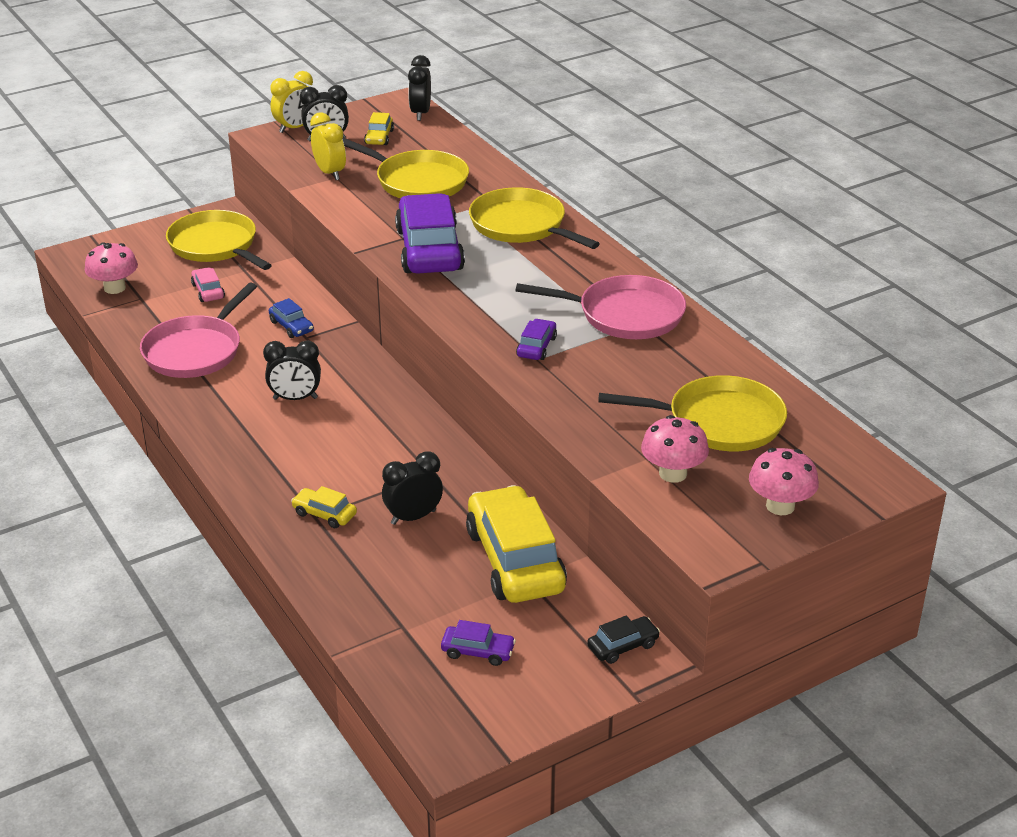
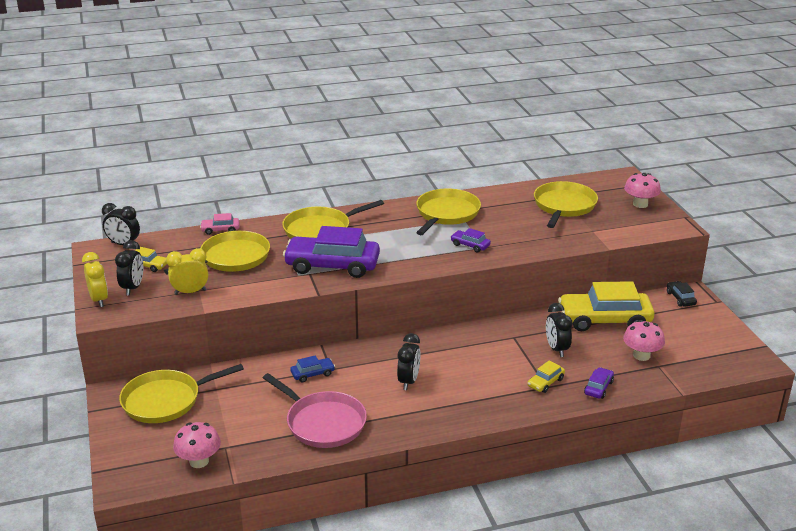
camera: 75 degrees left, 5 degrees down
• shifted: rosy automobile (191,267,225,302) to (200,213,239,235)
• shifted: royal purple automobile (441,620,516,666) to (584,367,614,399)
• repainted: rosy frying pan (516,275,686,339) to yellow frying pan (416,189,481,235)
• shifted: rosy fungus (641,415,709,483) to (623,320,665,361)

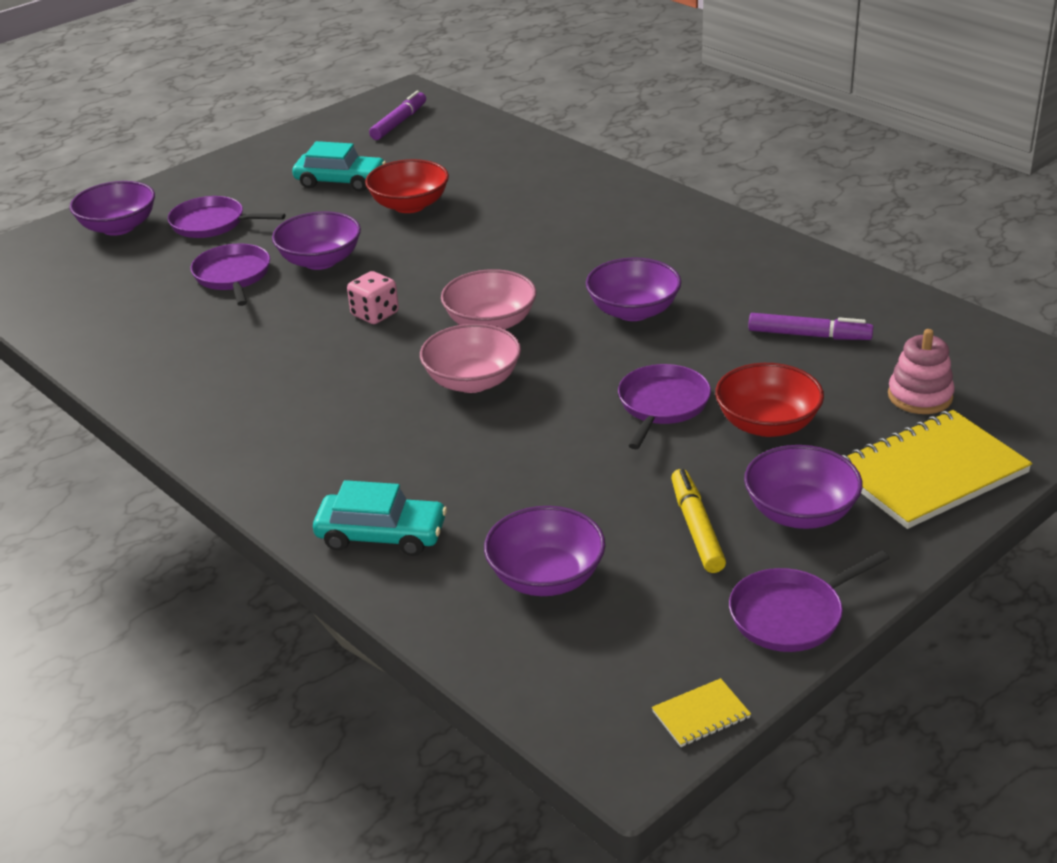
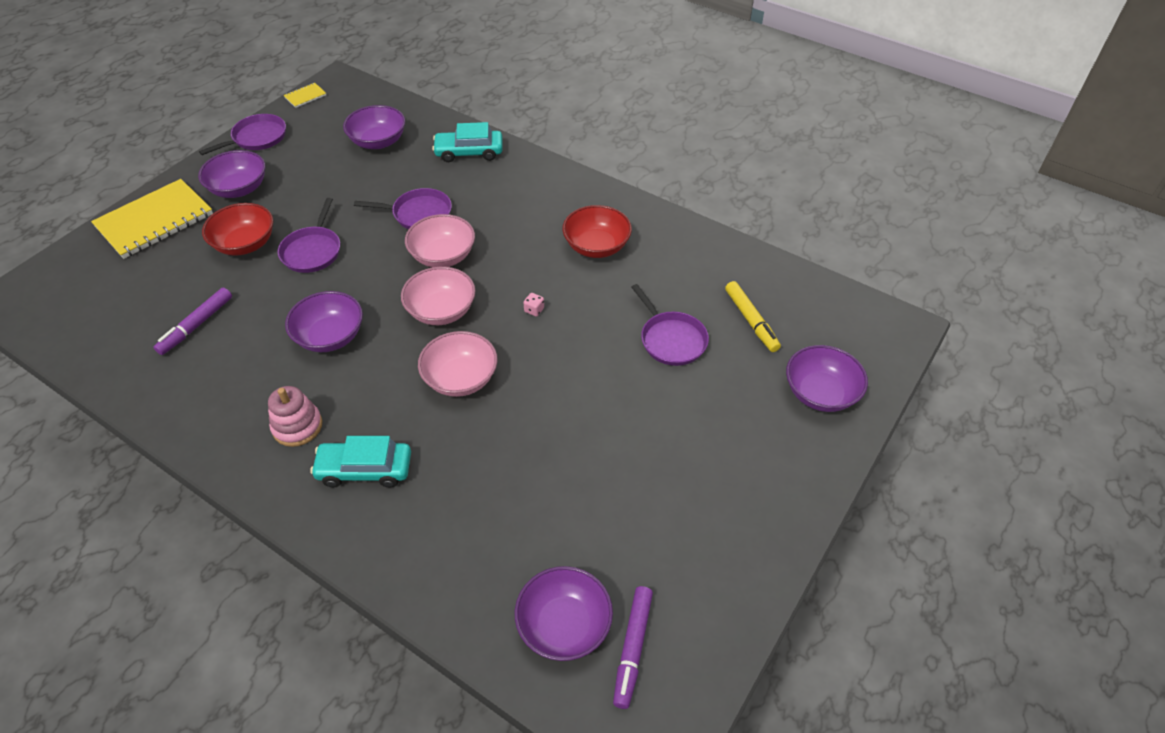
camera: 165 degrees right, 15 degrees up
• shifted: royal purple frying pan (168,196,285,238) to (354,188,452,229)
• shifted: royal purple serving bowl (272,211,361,270) to (515,566,613,661)
• shifted: teal automobile (292,141,386,192) to (310,436,411,488)
• scaled: rosy game die (347,271,399,324) = (523,293,544,316) x0.55
• shifted: red serving bowl (365,159,449,213) to (562,205,632,258)
• shifted: yellow felt pen (671,469,726,573) to (725,281,781,352)
• rotated: royal purple felt pen (748,313,873,340) = (153,287,232,355) 60 degrees counterclockwise
• shifted: rosy stacking toy (888,329,955,414) to (268,386,322,447)
• new: rosy serving bowl (418,331,497,397)

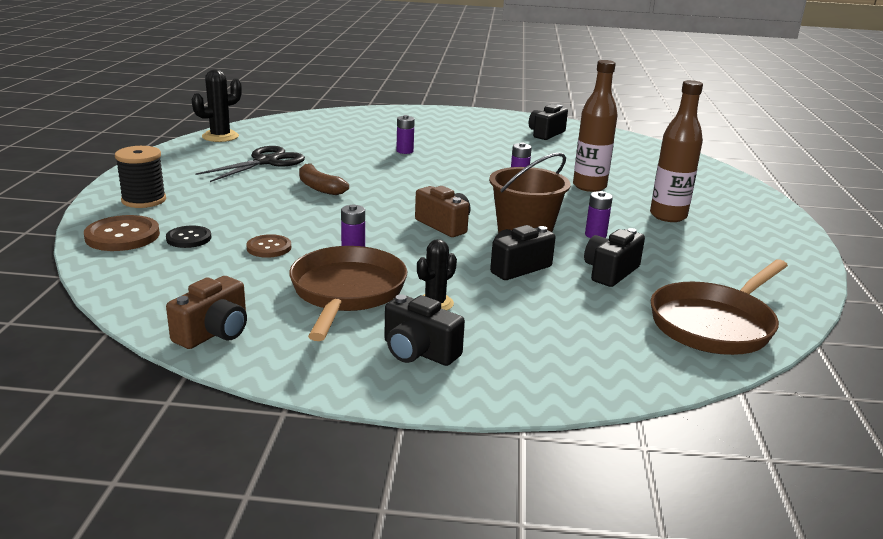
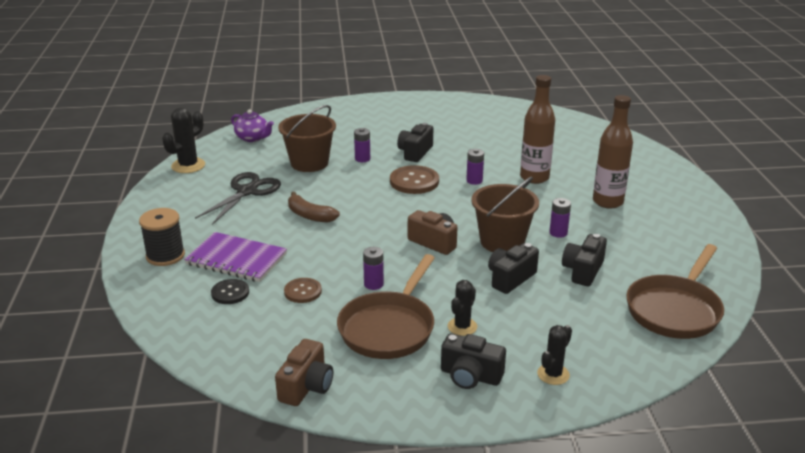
camera: 10 degrees left, 5 degrees up
• shifted: russet shirt button (84,215,160,251) to (390,165,439,194)
• rotated: russet frying pan (289,246,407,341) = (337,254,435,359) 150 degrees counterclockwise
• shifted: black compact camera (529,104,568,140) to (397,123,433,162)
• new: royal purple notepad (184,232,287,282)
• new: royal purple china teapot (231,109,274,142)
• new: russet sand bucket (278,105,336,172)
• new: black cactus (537,325,572,385)

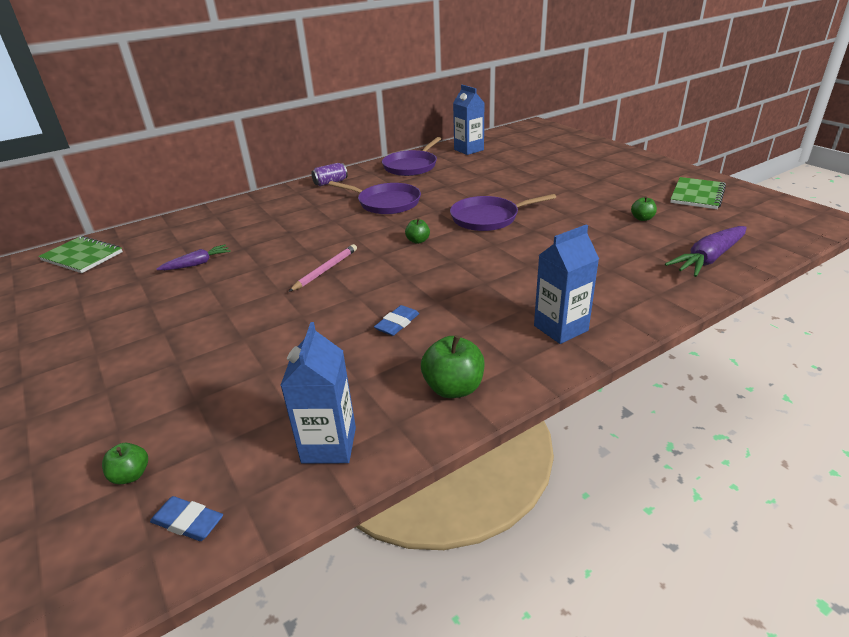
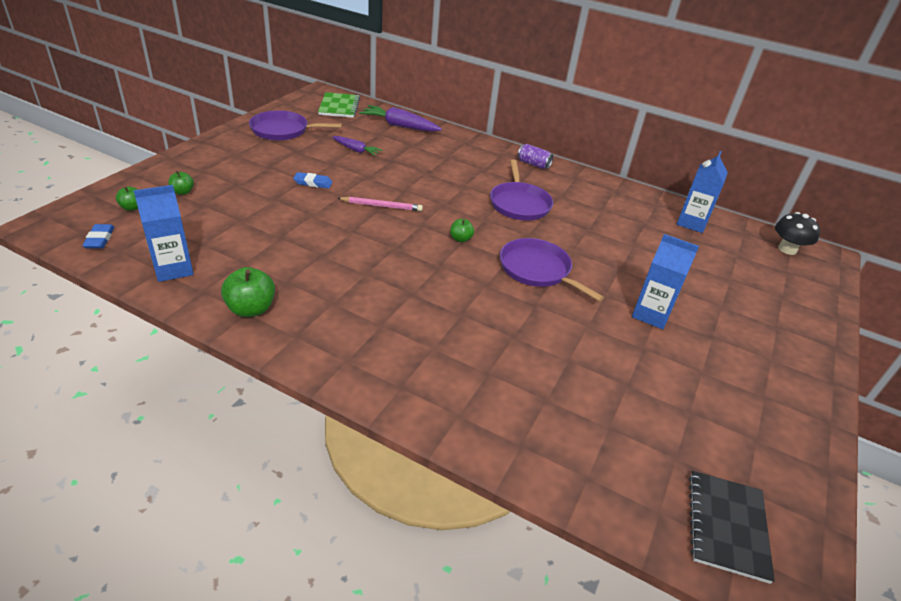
camera: 55 degrees right, 5 degrees up
• shifted: cobalt pencil eraser (374,305,419,336) to (293,172,333,189)
• shifted: royal purple frying pan (382,137,441,176) to (249,110,342,141)
• shifted: cobalt carton (534,225,599,344) to (632,234,699,329)
• shifted: green apple (631,196,657,221) to (168,171,194,195)
• shifted: royal purple toy carrot (665,226,747,277) to (359,105,442,132)
• gone: green notepad (670,177,726,209)
• new: black notepad (689,471,775,584)
• new: black fungus (775,212,820,255)

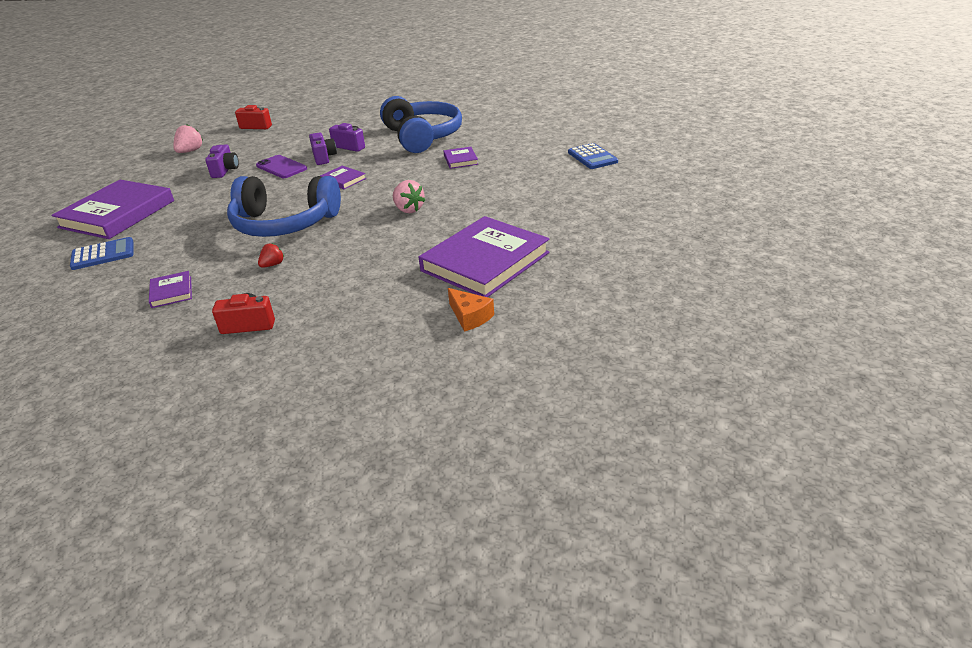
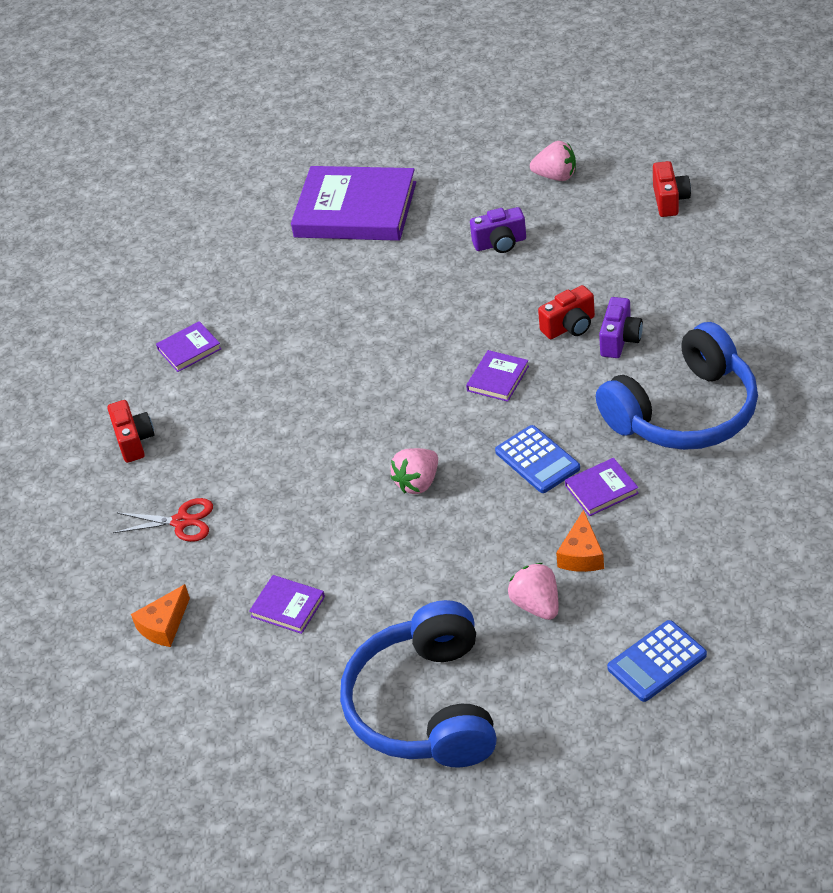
camera: 80 degrees right, 10 degrees up
• shifted: cobalt adding machine (70,237,134,270) to (495,425,580,493)
• shifted: cobalt over-ear headphones (227,176,341,237) to (340,600,497,768)
• gone: royal purple mobile phone (256,155,307,178)
• gone: red strawberry (258,243,284,268)
• repainted: royal purple compact camera (309,132,337,165) to red compact camera (538,285,595,339)
• scaled: royal purple hardback (419,216,549,297) = (249,575,325,634) x0.44
• new: red pair of scissors (113,498,213,542)
• new: rosy strawberry (508,563,559,620)
• new: bright orange cheese wedge (556,510,604,572)

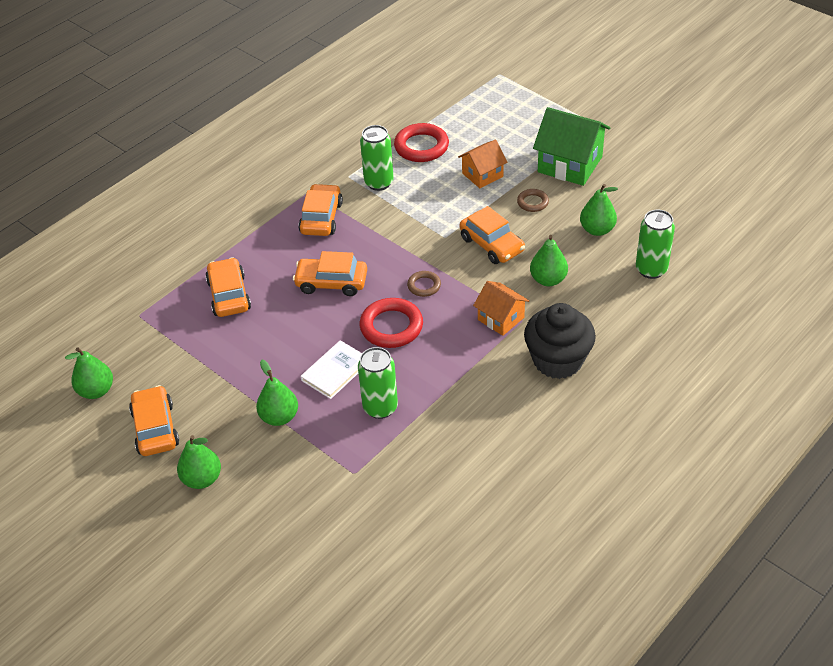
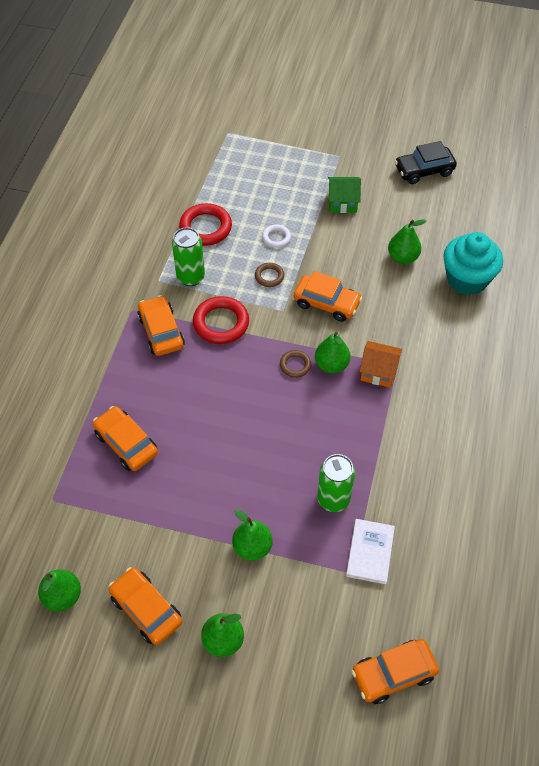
camera: 30 degrees left, 10 degrees up
• shifted: bright orange automobile (293,251,367,296) to (352,639,439,704)
• shifted: snow-white hardback (300,340,362,399) to (346,519,395,584)
• shifted: red hoop (360,298,423,348) to (193,296,249,344)
• swapped: bright orange cottage (458,140,507,188) to snow-white hoop (262,224,291,248)
• shifted: russet hoop (517,189,549,212) to (255,263,284,287)
• gone: black fairy cake (524,303,596,379)
• shifted: green pear fruit (530,235,568,286) to (315,332,351,373)
• scaled: green cottage (533,107,610,186) = (328,177,361,213) x0.59
• swapped: green can (636,210,675,279) to teal fairy cake (443,232,503,295)
• new: black automobile (395,141,457,184)

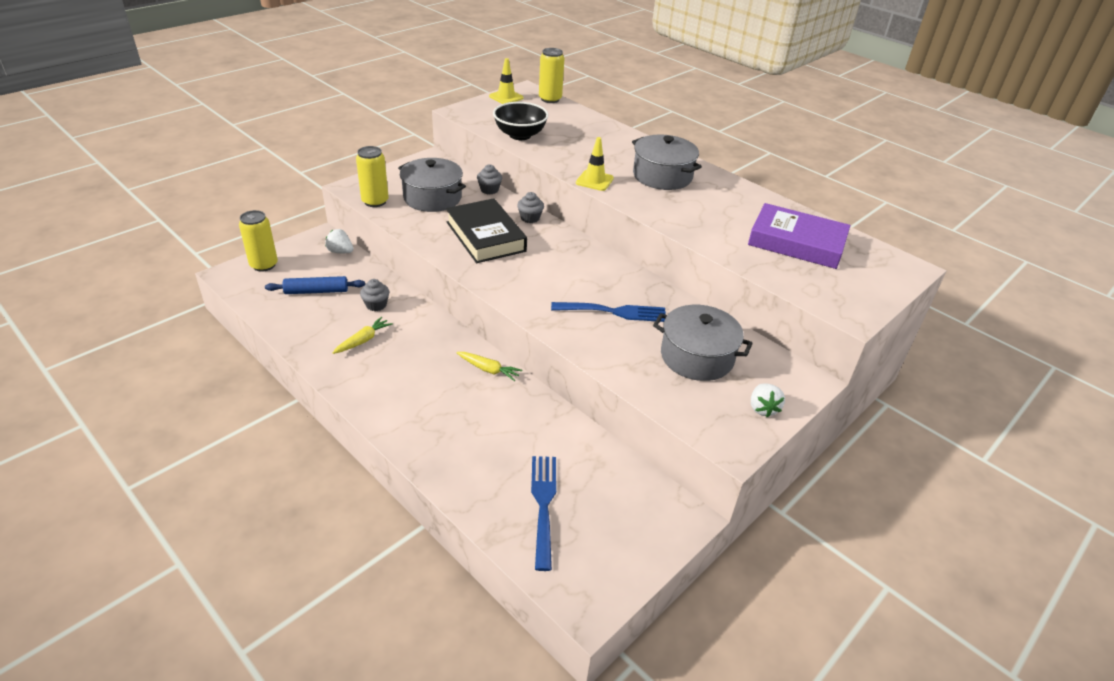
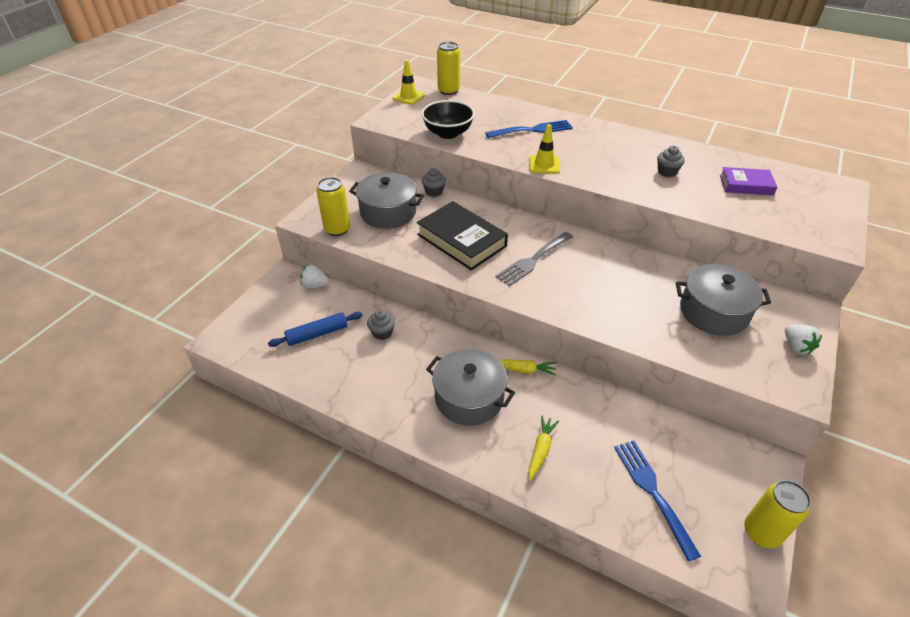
camera: 15 degrees left, 5 degrees up
• shifted: yellow can (239,210,278,272) to (744,480,811,548)
• shifted: yellow toy carrot (333,317,393,354) to (528,415,559,481)
• shifted: grey fairy cake (517,192,544,223) to (657,146,685,177)
• shifted: cobalt dinner fork (551,302,666,322) to (486,120,573,138)
• shifted: grey pot (632,135,702,190) to (426,348,515,426)
• scaled: royal purple hardback (748,203,850,269) = (720,167,777,195) x0.60
• new: grey dinner fork (496,232,573,287)

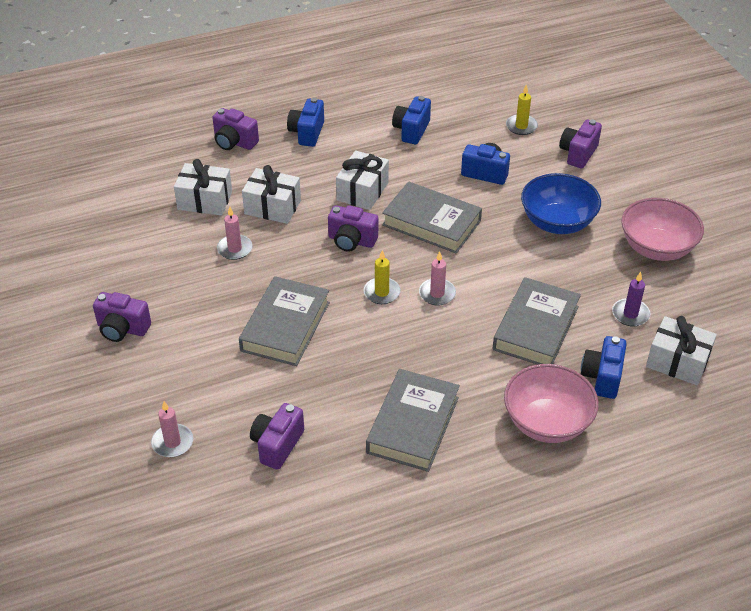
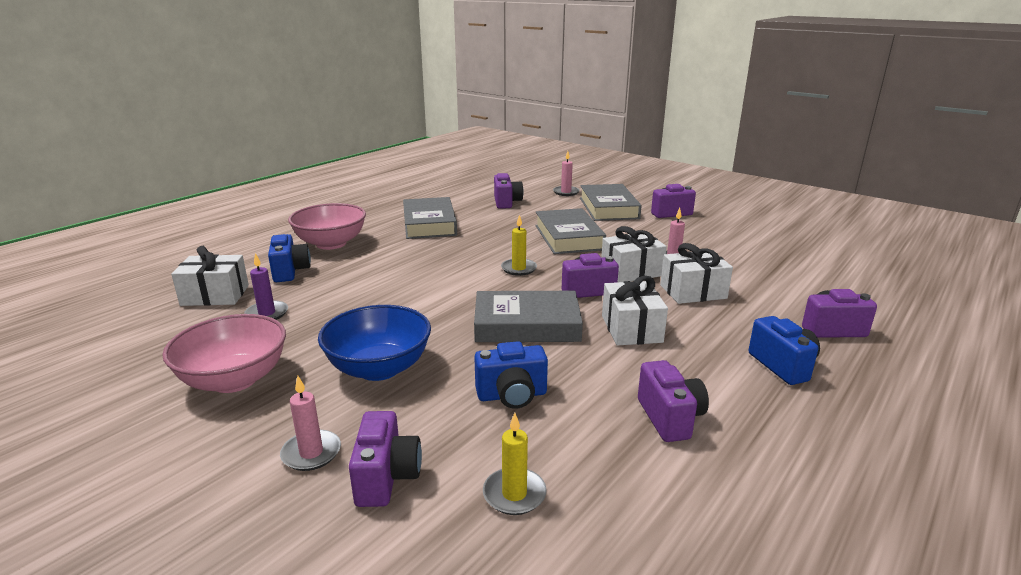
camera: 150 degrees right, 20 degrees down
• shifted: snow-white wrapped gift (174,159,232,216) to (601,226,667,282)
• repainted: cobalt compact camera (392,96,431,144) to royal purple compact camera (638,360,709,442)
• shifted: rosy wax candle (419,251,456,305) to (280,376,341,471)
• shifted: grey hardback (492,277,581,365) to (580,184,642,221)

